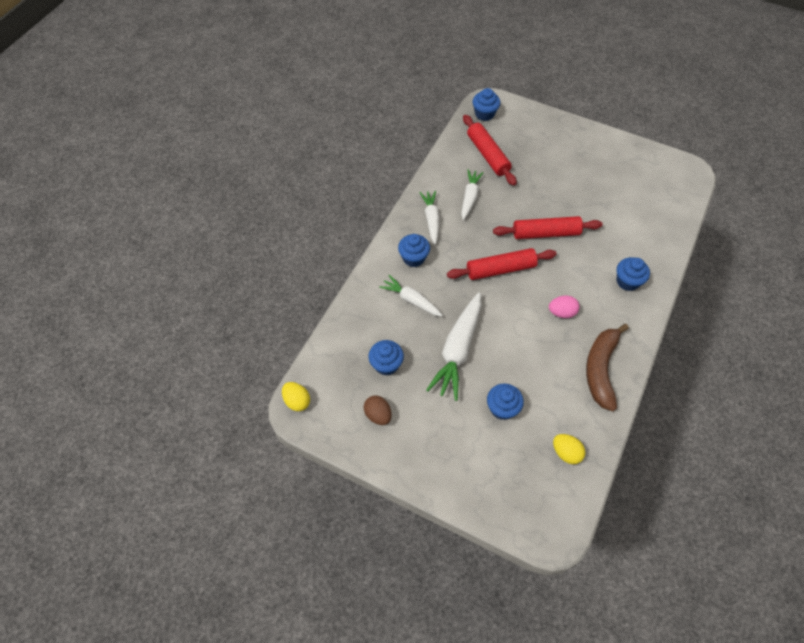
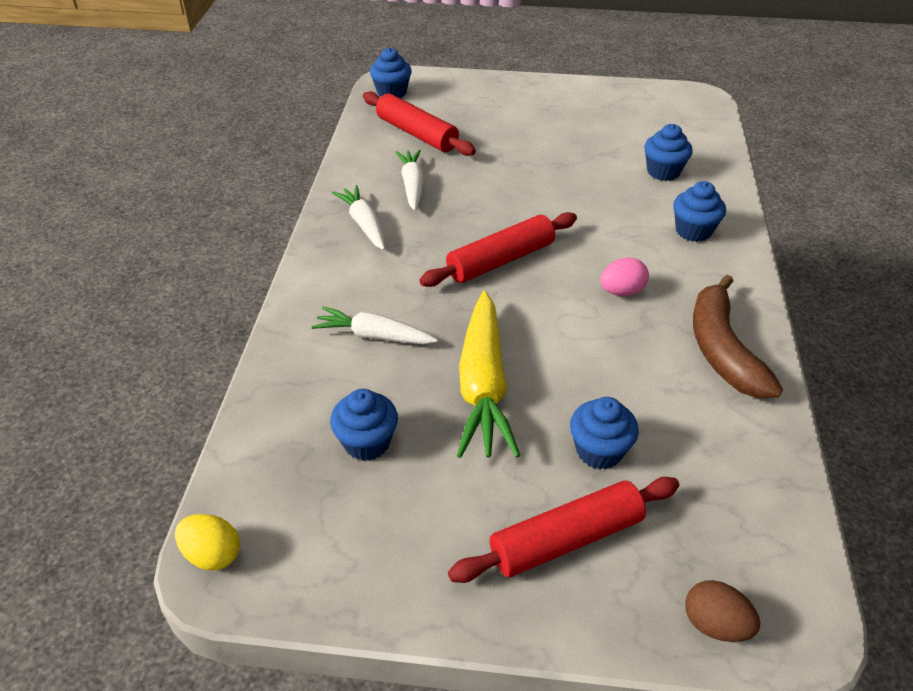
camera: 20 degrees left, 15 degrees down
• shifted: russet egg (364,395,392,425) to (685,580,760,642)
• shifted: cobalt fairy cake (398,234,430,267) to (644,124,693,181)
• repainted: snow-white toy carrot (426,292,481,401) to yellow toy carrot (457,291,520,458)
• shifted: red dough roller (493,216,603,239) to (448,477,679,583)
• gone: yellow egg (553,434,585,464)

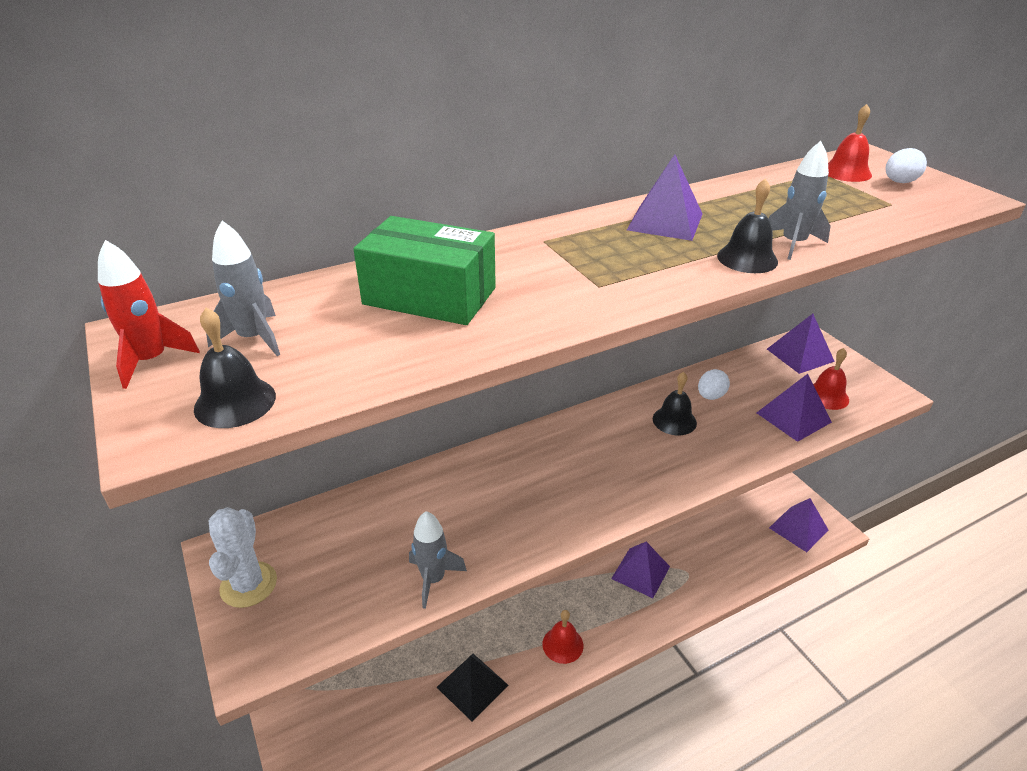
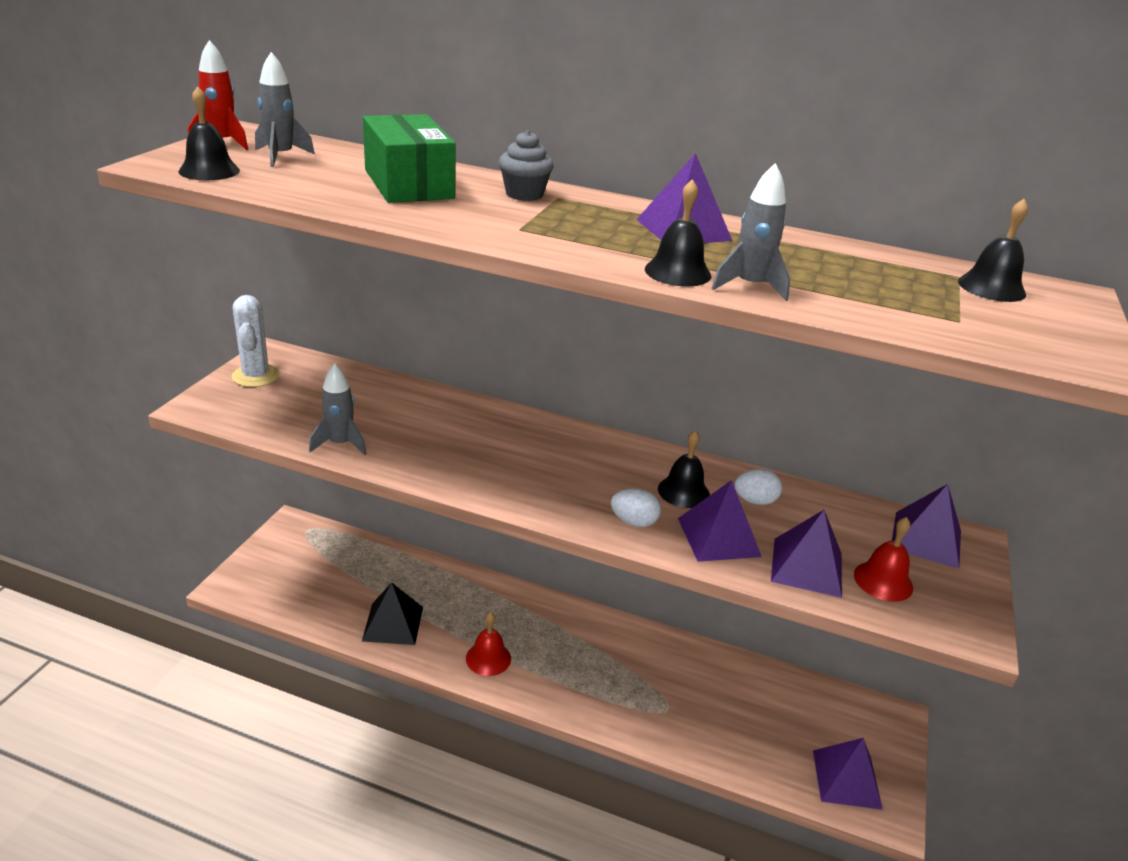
camera: 45 degrees right, 5 degrees down
• rotated: snow-white cactus (209,507,277,608) = (232,295,280,387) 60 degrees counterclockwise
• shifted: royal purple pyramid (611,542,670,598) to (678,480,762,562)
• repainted: red bell (828,104,872,182) to black bell (958,199,1028,302)
• shifted: snow-white egg (886,148,927,183) to (611,488,661,527)
• new: grey fairy cake (499,130,554,201)

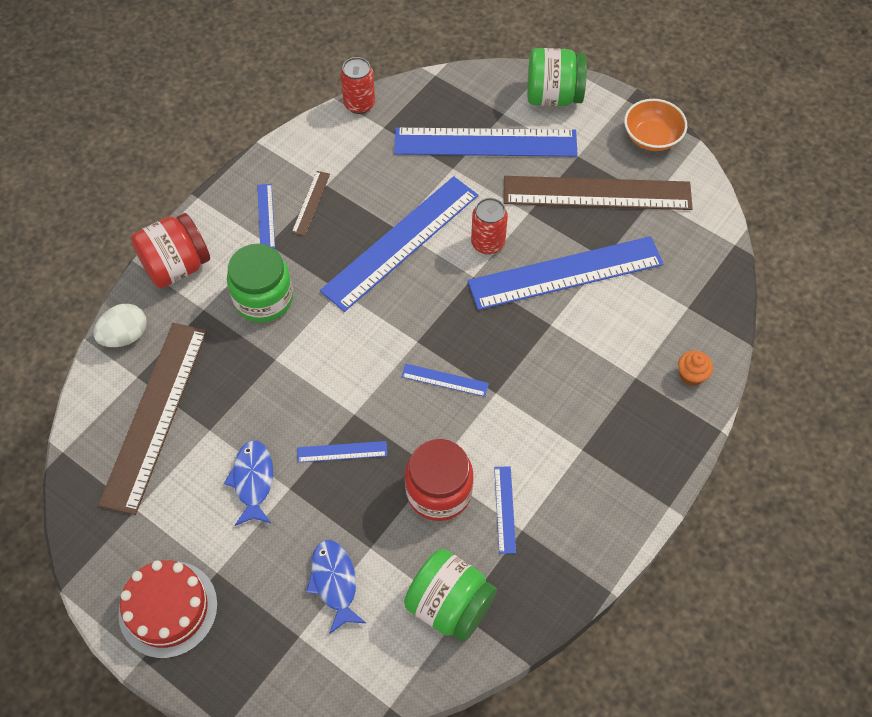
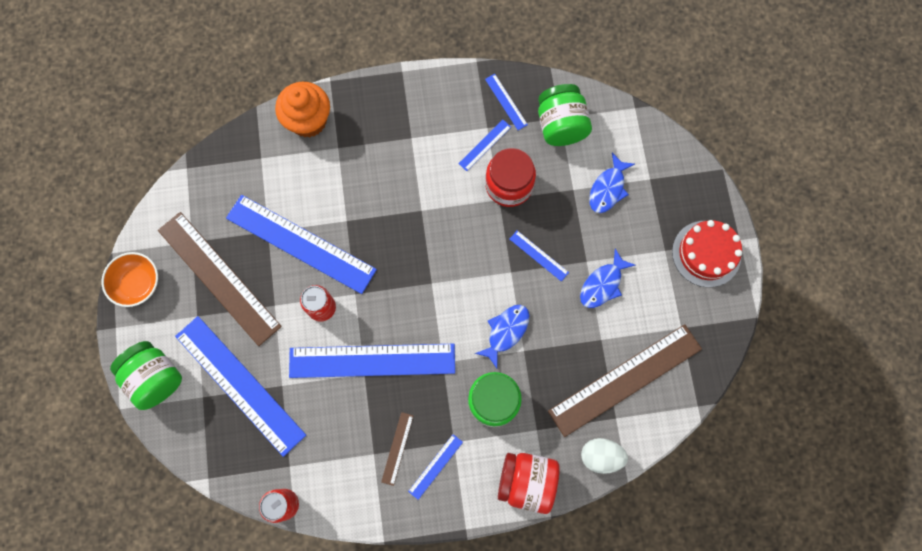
camera: 135 degrees left, 15 degrees up
• rotated: russet ruler (292,171,330,236) = (381,412,414,486) 45 degrees counterclockwise
• shifted: cobalt ruler (401,364,489,397) to (485,74,528,130)
• scaled: bright orange fairy cake (678,351,713,386) = (275,82,330,138) x2.05
• new: cobalt fish (475,305,529,368)

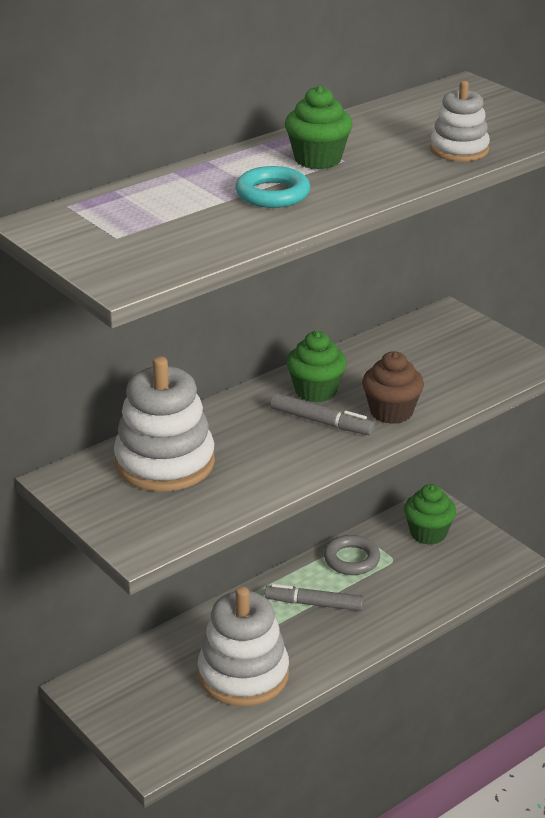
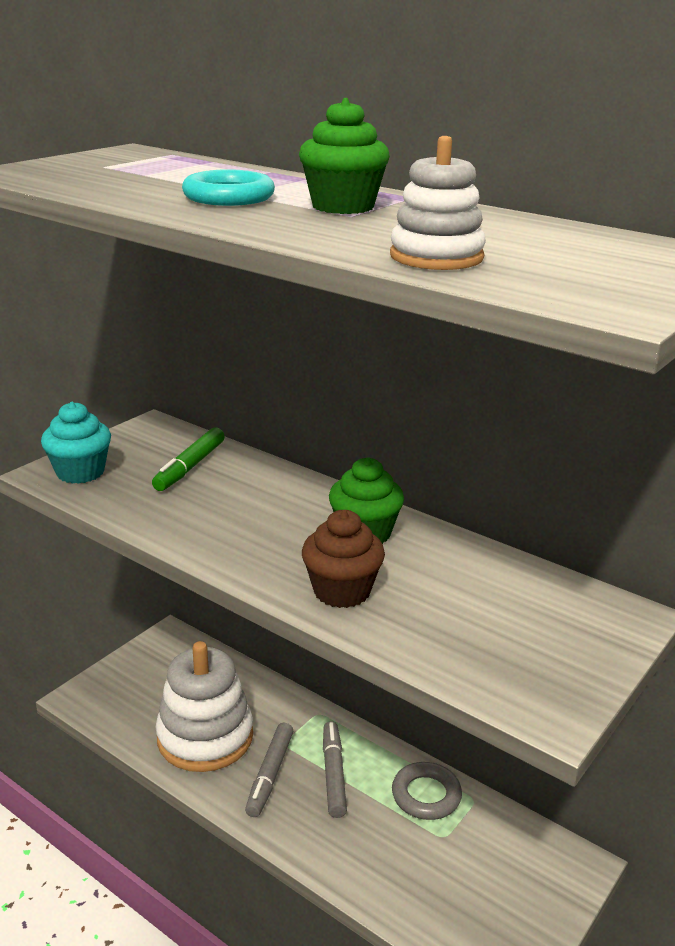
camera: 75 degrees right, 5 degrees down
• swapped: snow-white stacking toy (114,356,215,492) to green felt pen (152,427,225,491)
• shifted: grey felt pen (270,393,375,435) to (245,723,293,817)
• gone: green fairy cake (404,484,456,545)
• new: teal fairy cake (41,402,111,484)

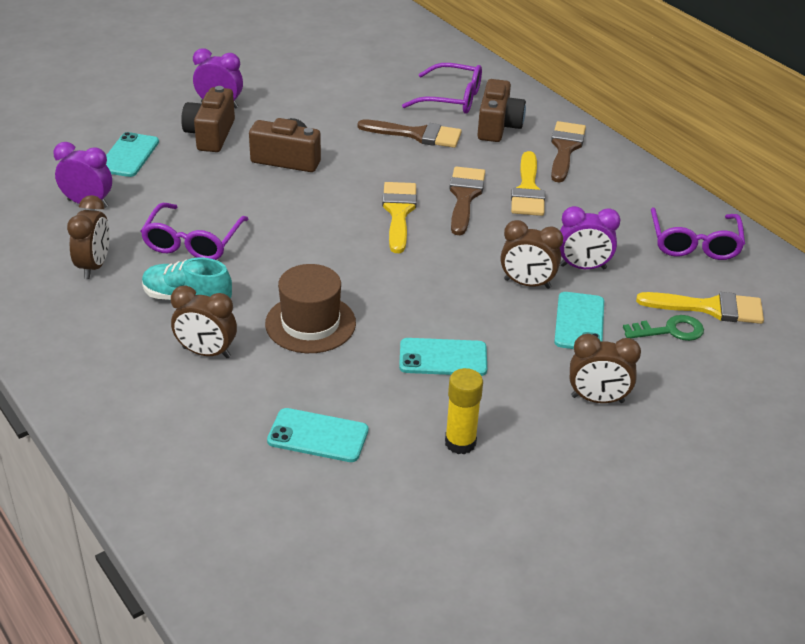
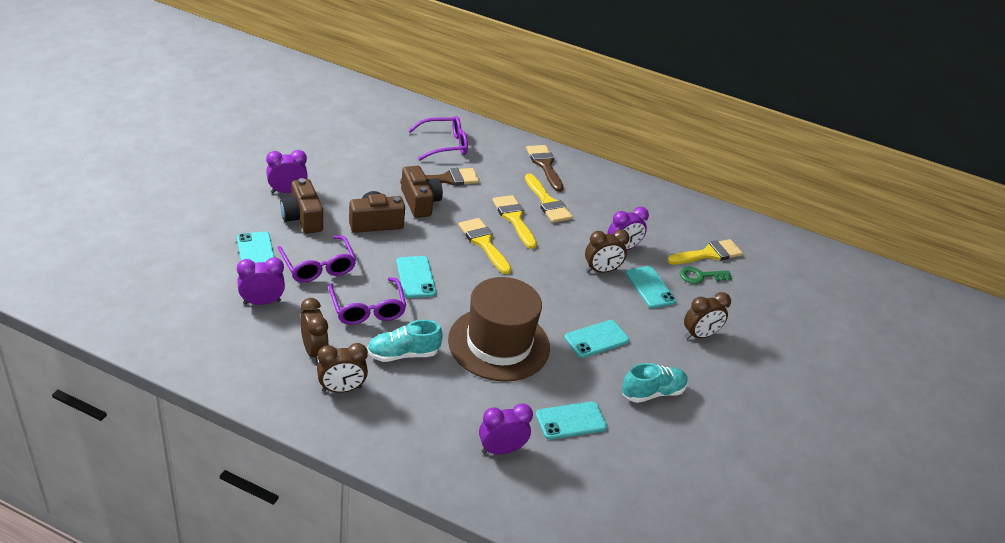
camera: 35 degrees left, 0 degrees up
• shifted: russet bedside clock (171,285,237,358) to (317,343,368,393)
• scaled: russet hat (265,264,356,353) = (448,277,550,382) x1.54
• swapped: yellow stick of glue (445,368,483,454) to teal sneaker (622,363,688,403)
• repainted: russet paint brush (449,166,485,235) to yellow paint brush (492,195,537,249)
• shifted: russet compact camera (478,79,526,142) to (401,166,443,218)
• rotated: green door key (623,315,704,341) = (680,267,732,284) 150 degrees counterclockwise
• shifted: royal purple spectacles (651,208,745,260) to (278,235,356,283)
• new: teal mobile phone (396,256,436,298)
• new: royal purple bedside clock (479,403,533,454)

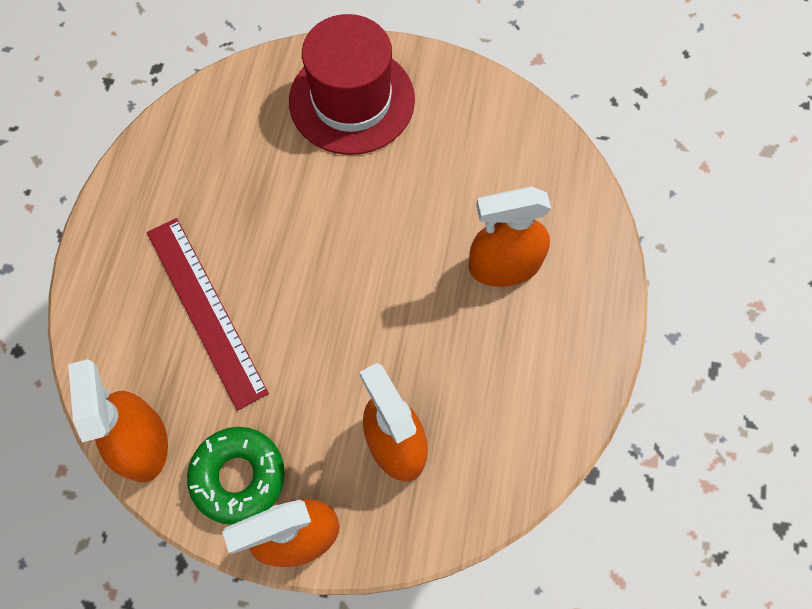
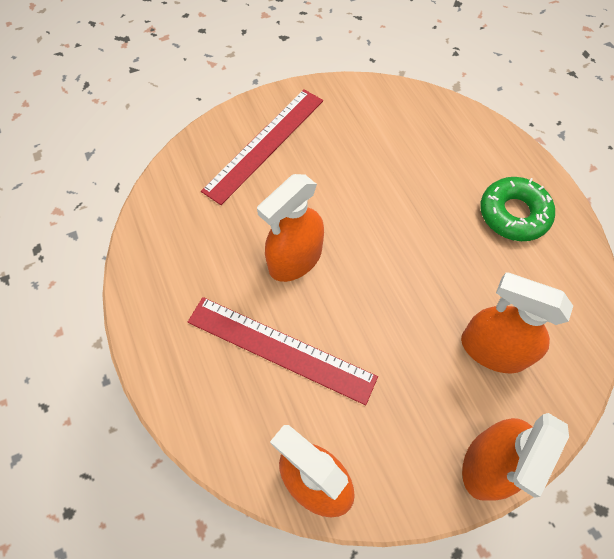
camera: 35 degrees left, 5 degrees down
• shifted: green donut (187,427,285,525) to (480,177,555,241)
• swapped: red hat (289,14,415,155) to red ruler (201,89,323,205)
• shifted: bright orange spray cleaner (469,186,551,287) to (257,174,324,282)

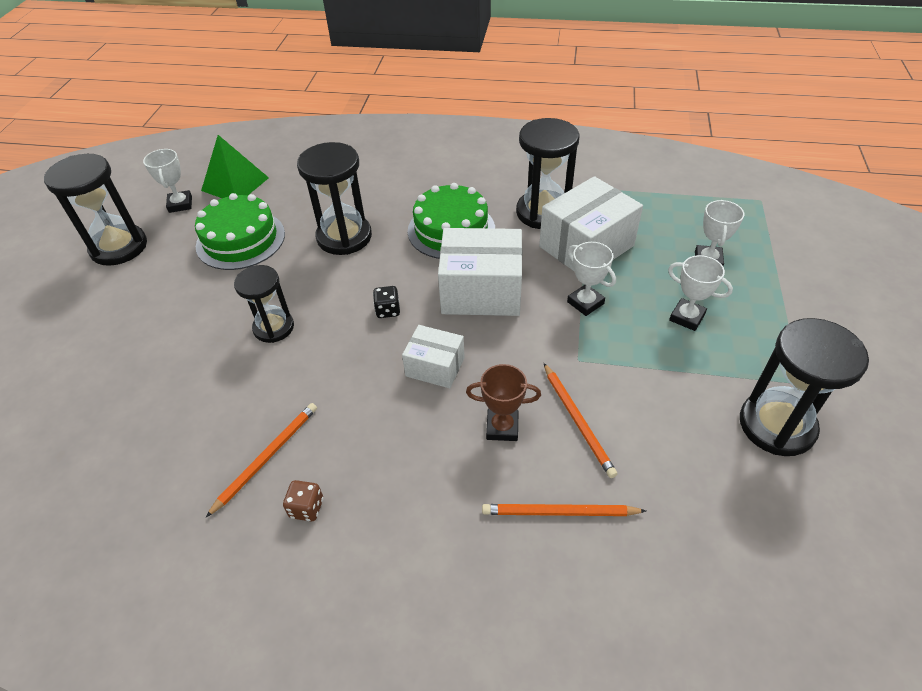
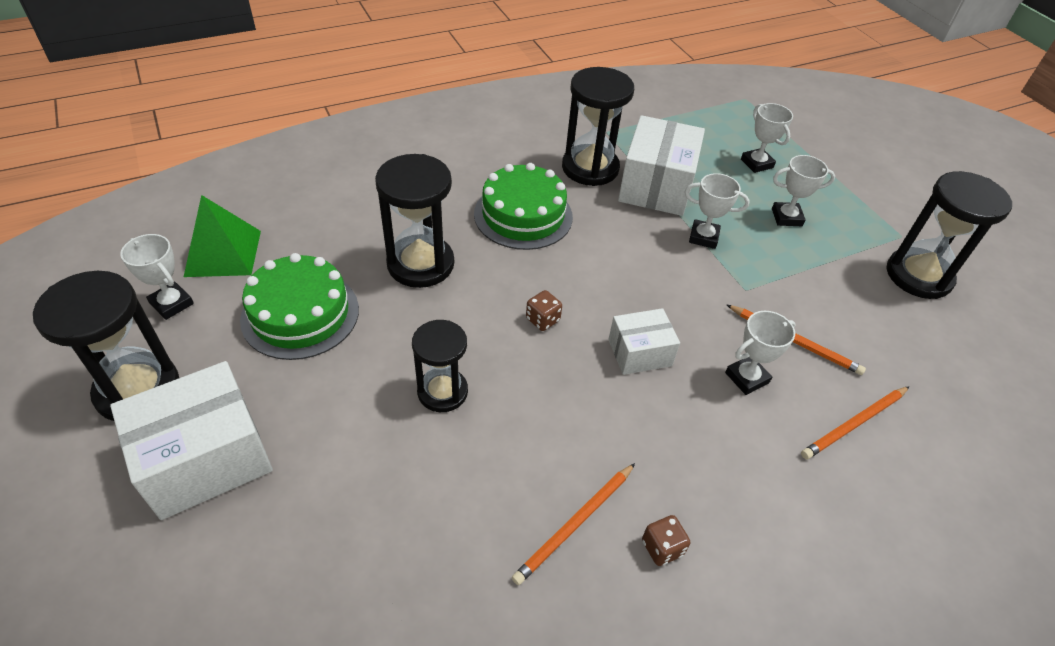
camera: 40 degrees left, 0 degrees up
• rotated: bright orange wooden pencil (206,403,317,517) = (512,463,635,585) 135 degrees counterclockwise
• repainted: black game die (373,286,400,318) to russet game die (526,290,562,331)
• shifted: snow-white box (438,228,522,316) to (110,361,273,520)
• repainted: russet trophy (466,364,541,441) to snow-white trophy (725,311,796,395)

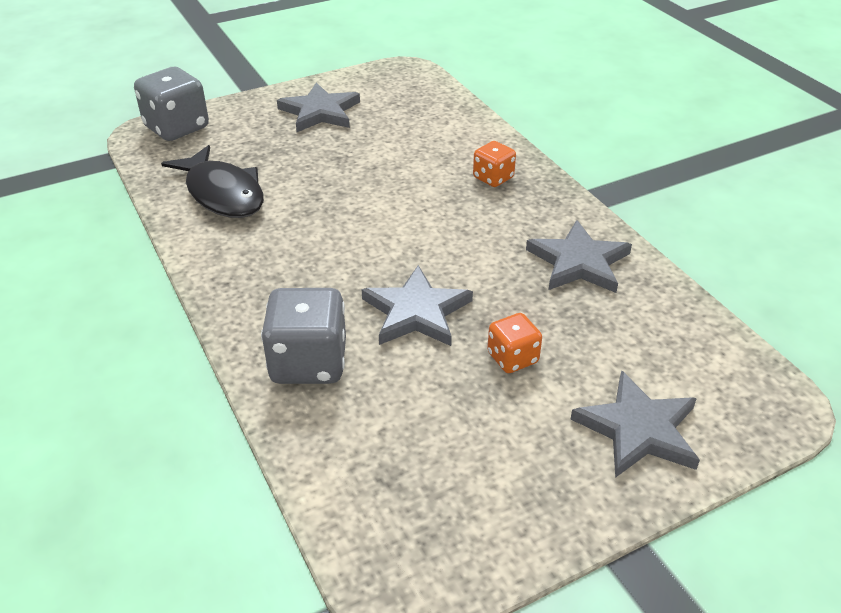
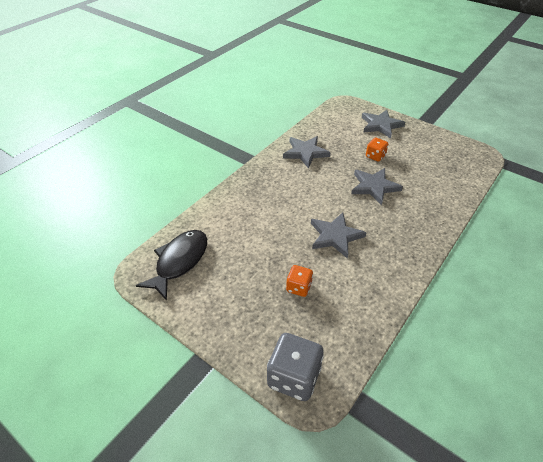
camera: 115 degrees left, 5 degrees up
• shifted: black fish (161,145,264,218) to (136,230,207,301)
• gone: grey game die (261,288,346,384)
• shifted: grey star shape (277,83,360,132) to (311,212,367,259)
• shifted: bright orange game die (473,141,516,187) to (286,265,313,297)

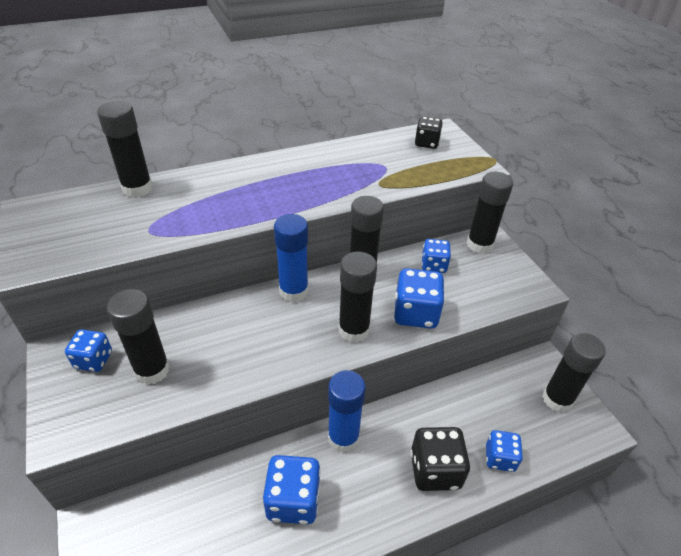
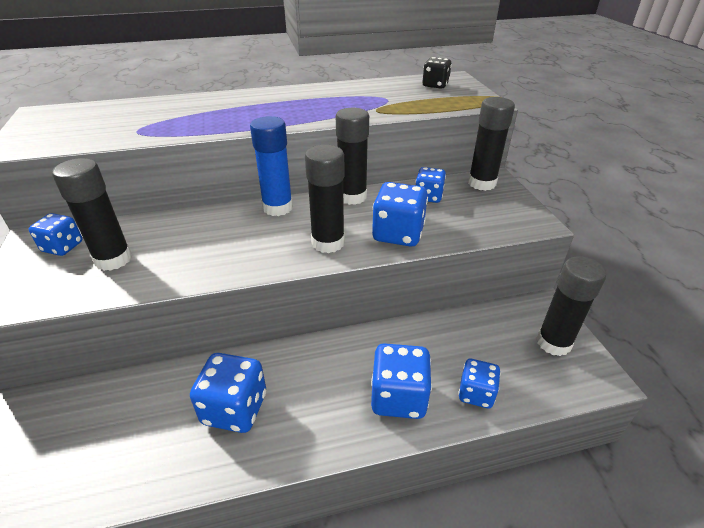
camera: 10 degrees right, 5 degrees down
• gone: black stick of glue (97,101,153,198)
• gone: cobalt stick of glue (328,370,366,452)
• repainted: black game die (411,427,470,491) to cobalt game die (371,343,432,419)

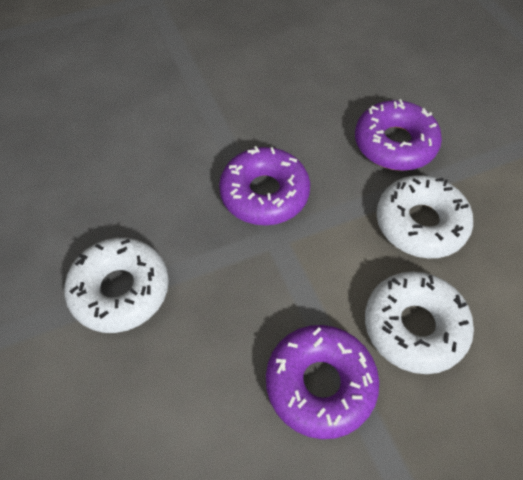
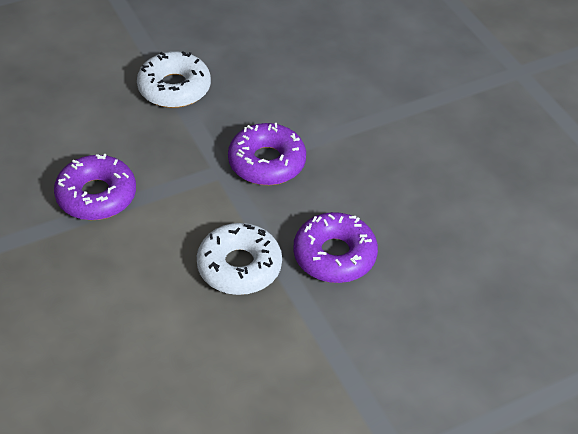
camera: 85 degrees right, 10 degrees down
• gone: snow-white donut (365,271,474,374)

